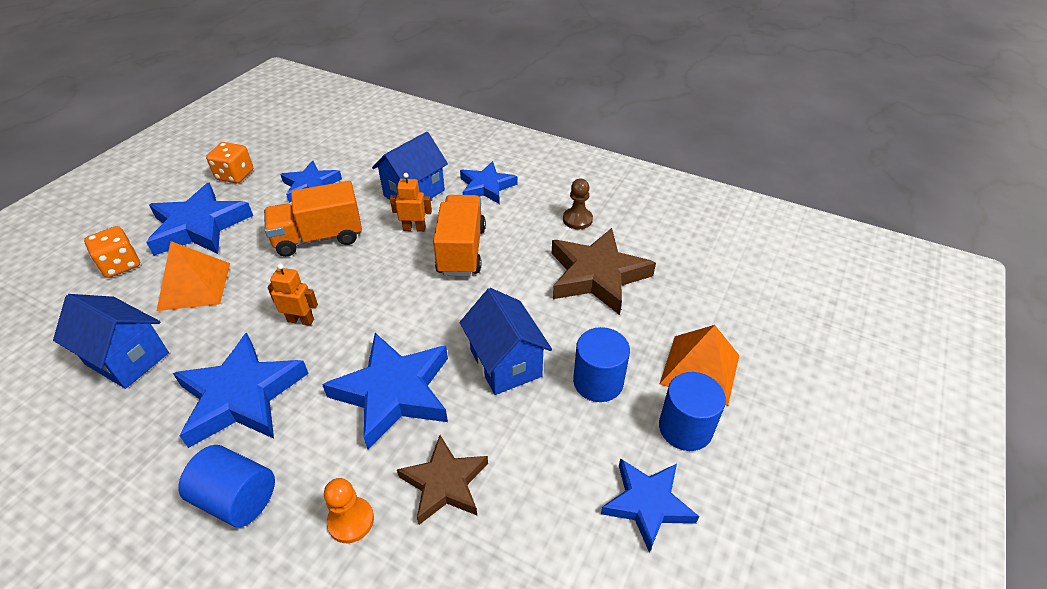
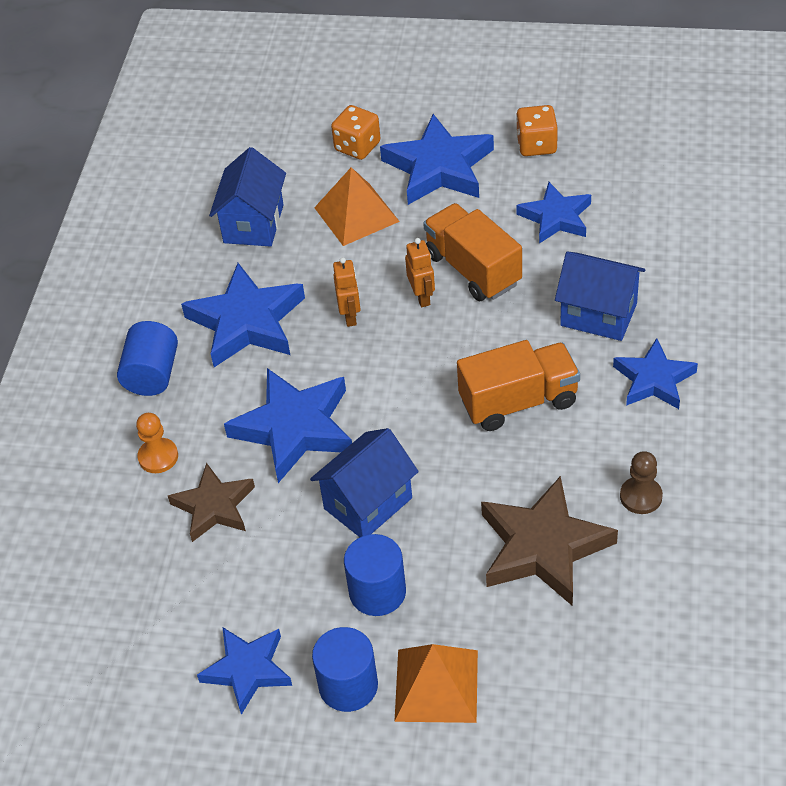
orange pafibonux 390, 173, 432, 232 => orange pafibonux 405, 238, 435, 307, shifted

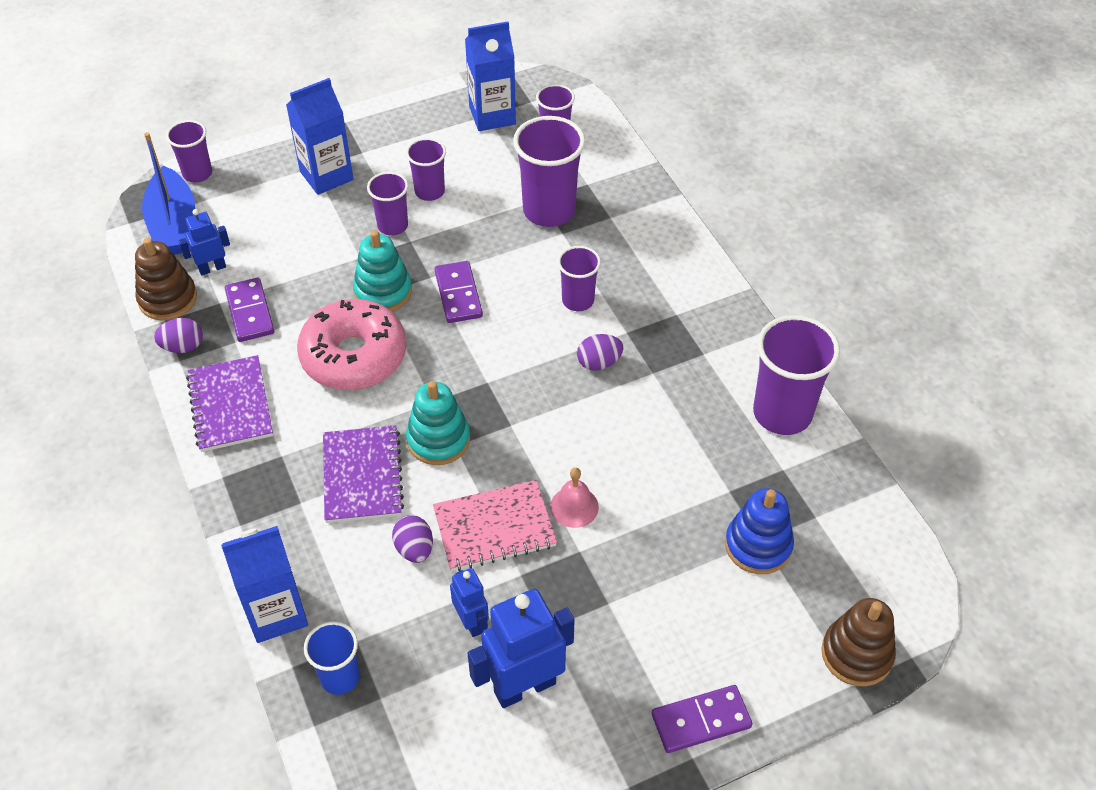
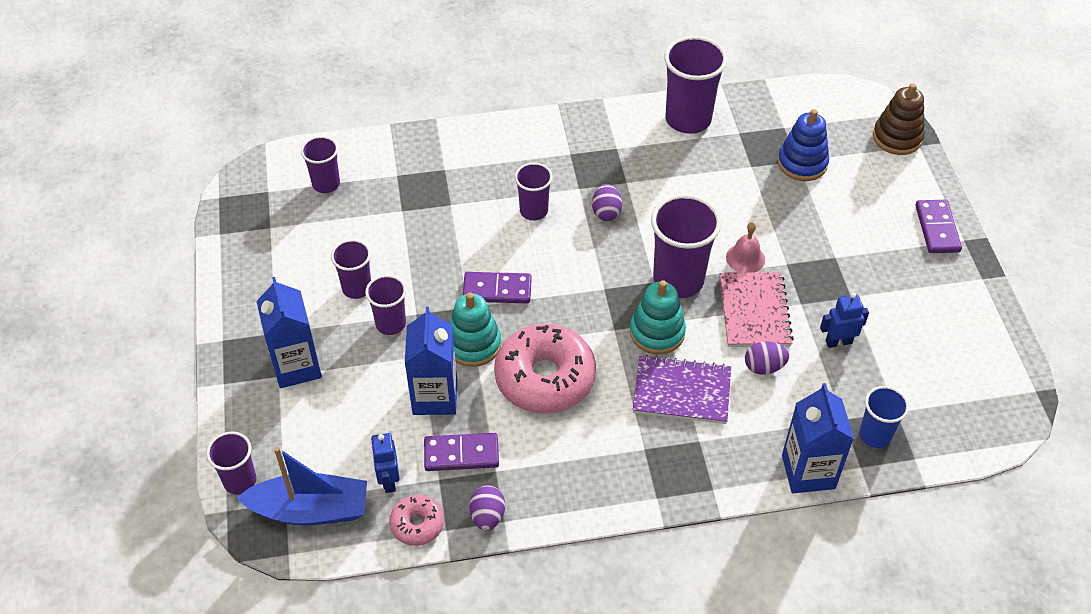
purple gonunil 186, 355, 273, 452 => nothing
blue pafibonux 468, 589, 575, 708 => nothing
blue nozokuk 465, 21, 516, 131 => blue nozokuk 405, 307, 457, 415, shifted
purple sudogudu 513, 116, 585, 227 => purple sudogudu 651, 194, 721, 298, shifted
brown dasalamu 135, 238, 197, 321 => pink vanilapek 389, 495, 444, 546

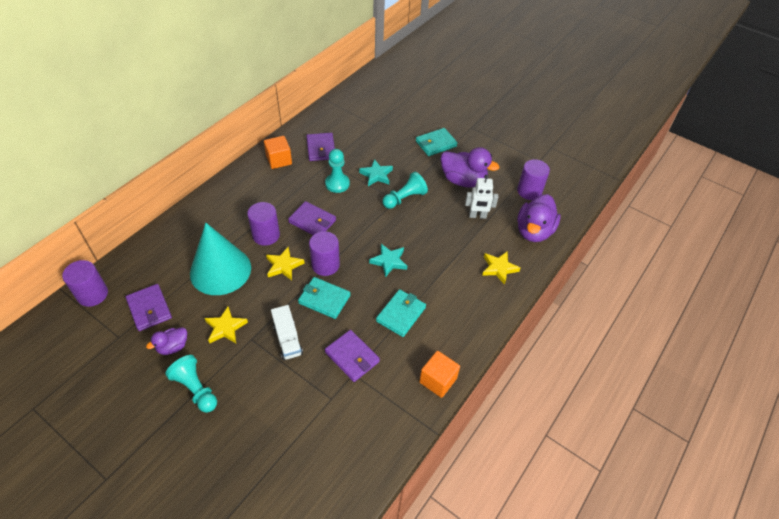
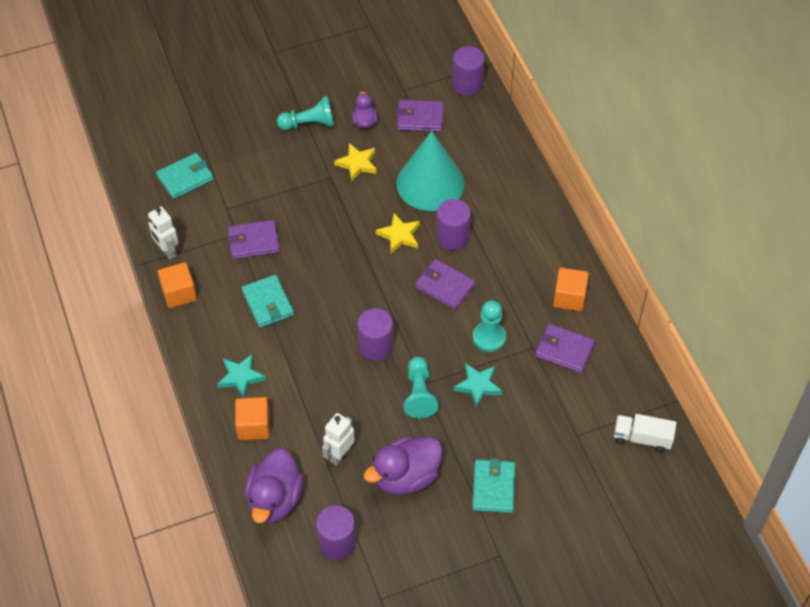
nothing => white pafibonux 148, 206, 179, 260
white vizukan 271, 305, 303, 360 => white vizukan 614, 414, 677, 452, shifted
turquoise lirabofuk 298, 277, 350, 319 => turquoise lirabofuk 156, 153, 214, 199, shifted
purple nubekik 309, 231, 340, 276 => purple nubekik 358, 308, 393, 361, shifted
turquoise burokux 369, 244, 407, 278 => turquoise burokux 217, 354, 266, 398, shifted
yellow burokux 482, 252, 521, 285 => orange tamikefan 235, 397, 270, 440
purple lirabofuk 288, 201, 336, 235 => purple lirabofuk 415, 259, 475, 310, 60 degrees clockwise
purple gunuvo 517, 194, 561, 242 => purple gunuvo 245, 449, 304, 523, 135 degrees counterclockwise

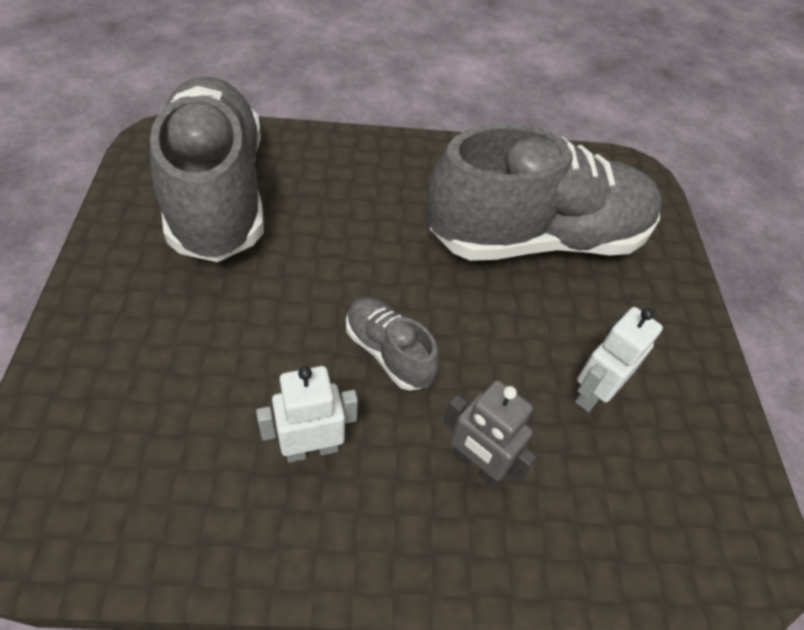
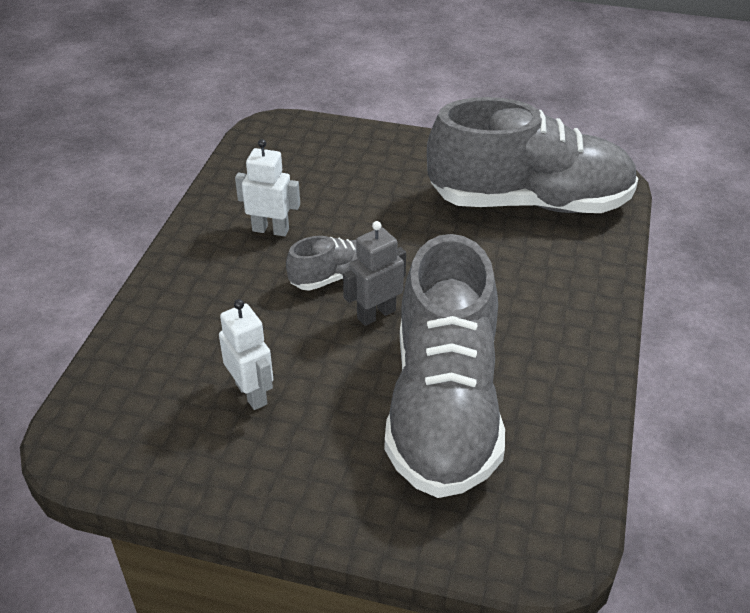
grey pafibonux 444, 380, 537, 487 => grey pafibonux 343, 221, 406, 326, shifted
white pafibonux 256, 366, 358, 463 => white pafibonux 235, 139, 300, 236, 75 degrees counterclockwise

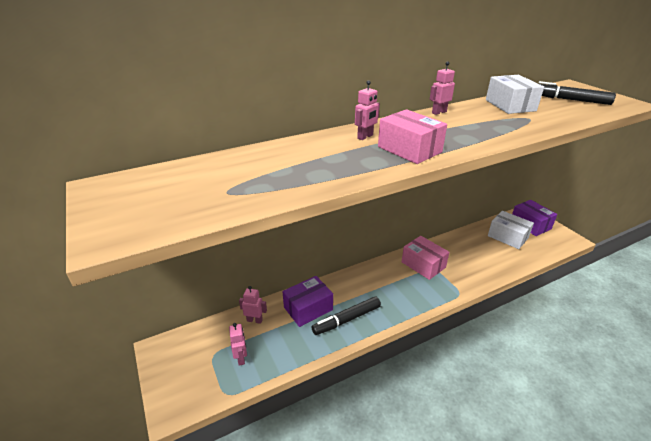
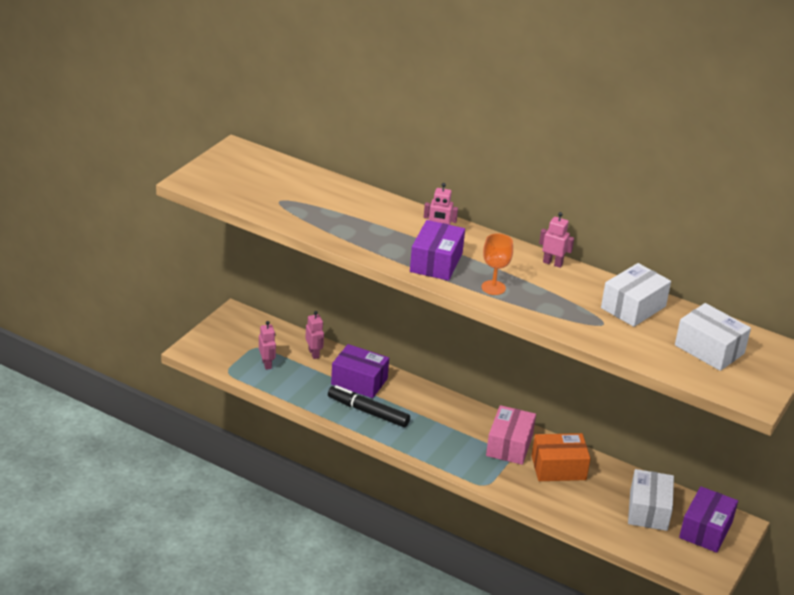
nothing => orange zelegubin 481, 233, 513, 295
nothing => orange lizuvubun 532, 433, 591, 481
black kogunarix 538, 81, 616, 105 => white lizuvubun 675, 303, 751, 371
pink lizuvubun 378, 109, 447, 164 => purple lizuvubun 410, 220, 465, 281
pink pafibonux 229, 323, 247, 366 => pink pafibonux 259, 321, 276, 370, 60 degrees counterclockwise

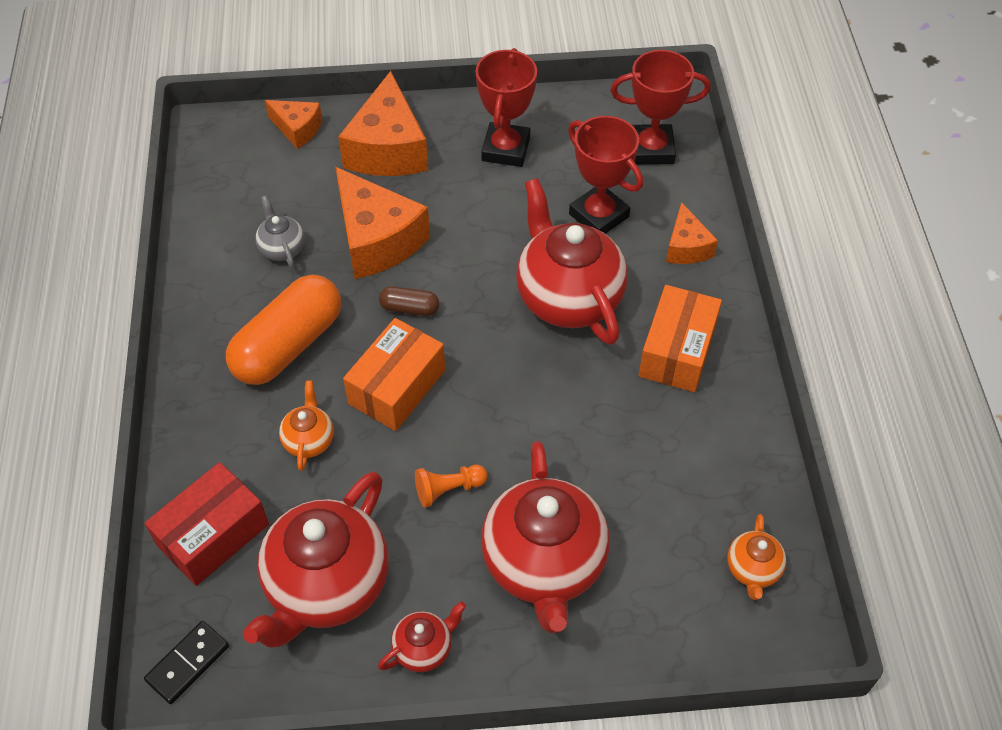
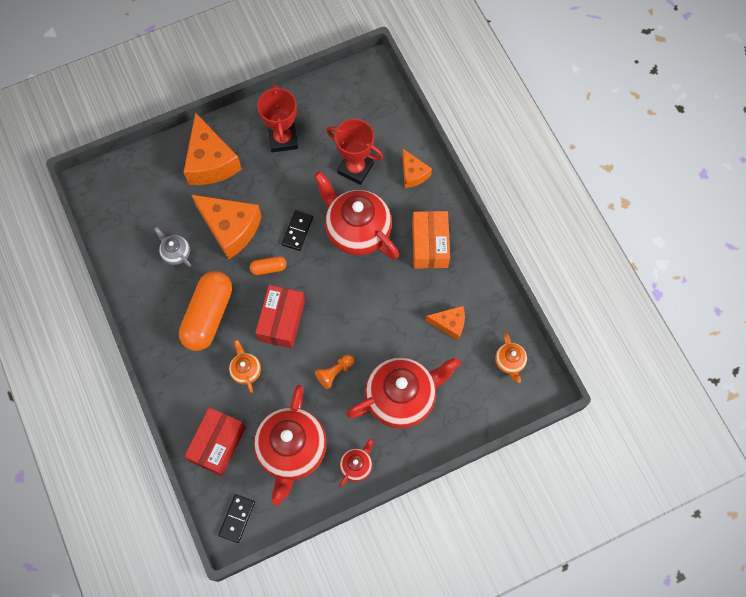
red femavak 611, 50, 711, 165 => nothing
nothing => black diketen 282, 210, 313, 251
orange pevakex 265, 100, 322, 149 => orange pevakex 425, 306, 465, 340, shifted
orange lizuvubun 343, 318, 445, 431 => red lizuvubun 255, 285, 305, 348
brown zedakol 379, 286, 439, 316 => orange zedakol 250, 256, 287, 275
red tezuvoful 481, 441, 610, 633 => red tezuvoful 346, 357, 460, 429, 90 degrees counterclockwise

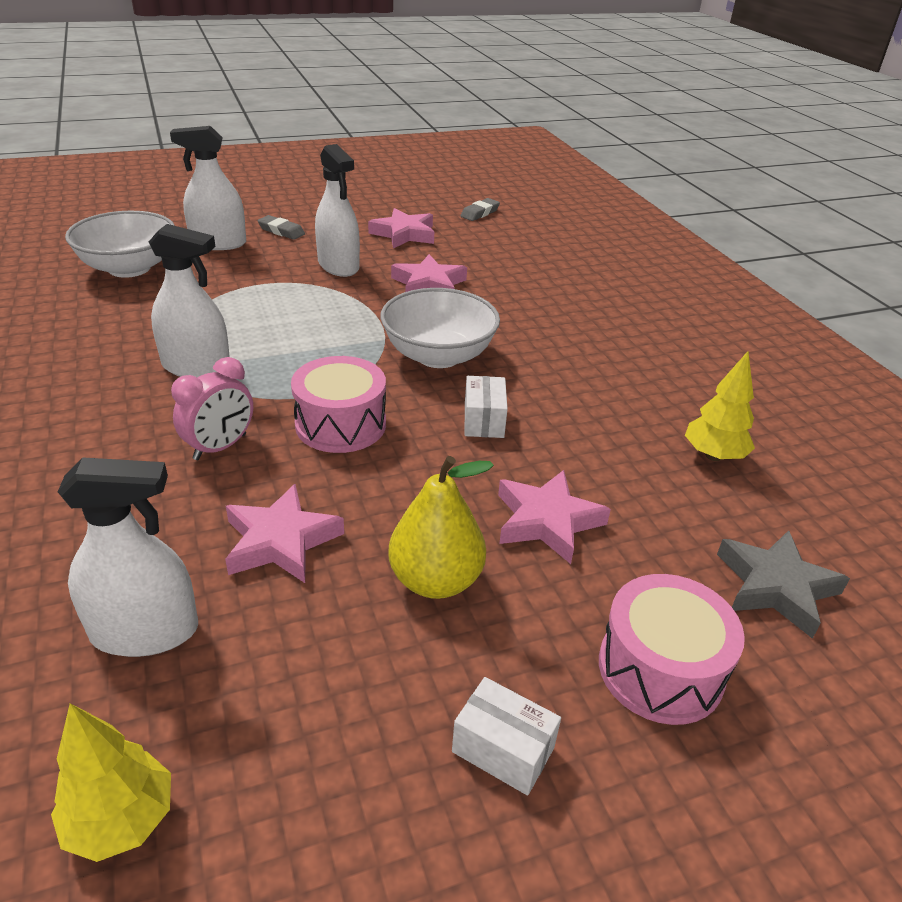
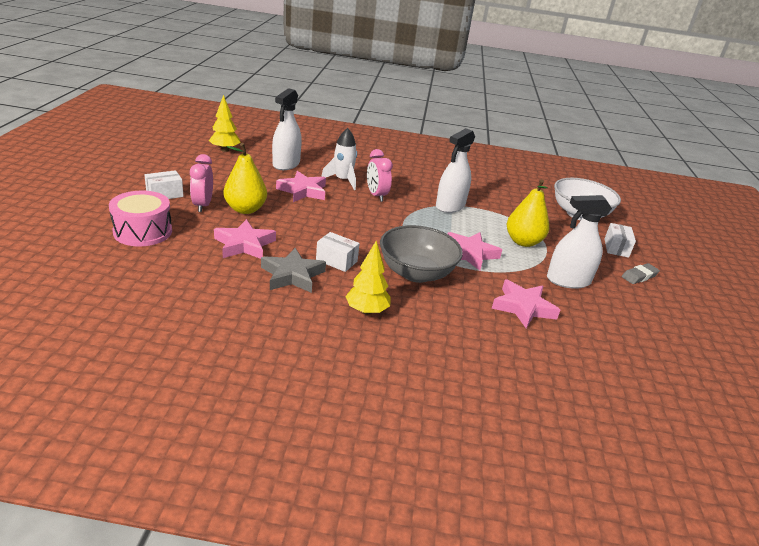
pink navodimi 291, 356, 386, 453 => nothing
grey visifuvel 460, 198, 500, 221 => nothing
nothing => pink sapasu 190, 154, 213, 212
nothing => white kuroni 321, 128, 357, 190
nothing => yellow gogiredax 507, 179, 549, 247
pink burokux 368, 208, 434, 248 => pink burokux 448, 232, 502, 270, shifted
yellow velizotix 685, 351, 755, 461 => yellow velizotix 345, 241, 390, 315, shifted
grey burokux 717, 530, 850, 639 => grey burokux 261, 248, 326, 293, shifted
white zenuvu 170, 126, 246, 250 => white lizuvubun 604, 223, 636, 258
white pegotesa 381, 288, 500, 368 => grey pegotesa 380, 225, 463, 283

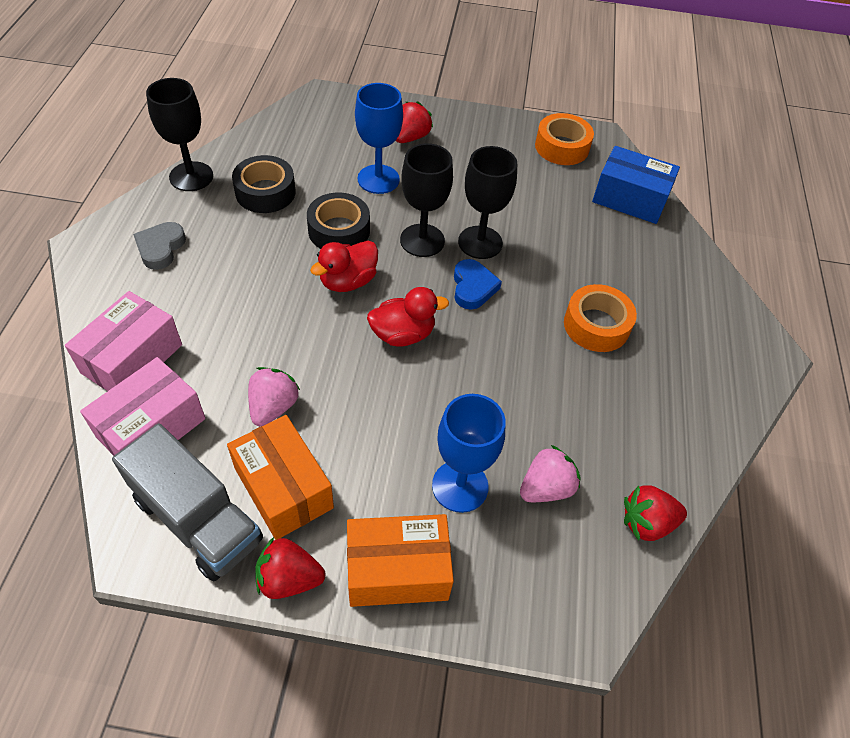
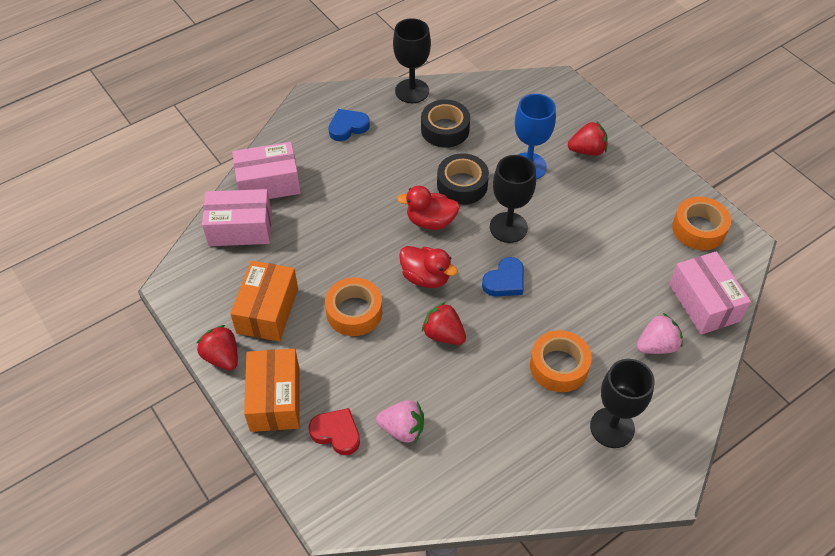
grey vizukan 112, 423, 263, 581 => nothing
blue zelegubin 432, 394, 506, 513 => nothing
nothing => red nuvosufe 309, 408, 360, 455
nothing => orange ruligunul 325, 277, 382, 336
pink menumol 248, 367, 301, 426 => pink menumol 636, 313, 683, 354, shifted
black zelegubin 458, 146, 517, 259 => black zelegubin 590, 359, 654, 448, shifted
red menumol 624, 485, 687, 541 => red menumol 422, 302, 466, 345, shifted
grey nuvosufe 133, 222, 186, 270 => blue nuvosufe 328, 109, 370, 141
blue lizuvubun 592, 146, 680, 224 => pink lizuvubun 669, 251, 751, 335
orange lizuvubun 347, 514, 454, 607 => orange lizuvubun 244, 349, 299, 432, 45 degrees clockwise

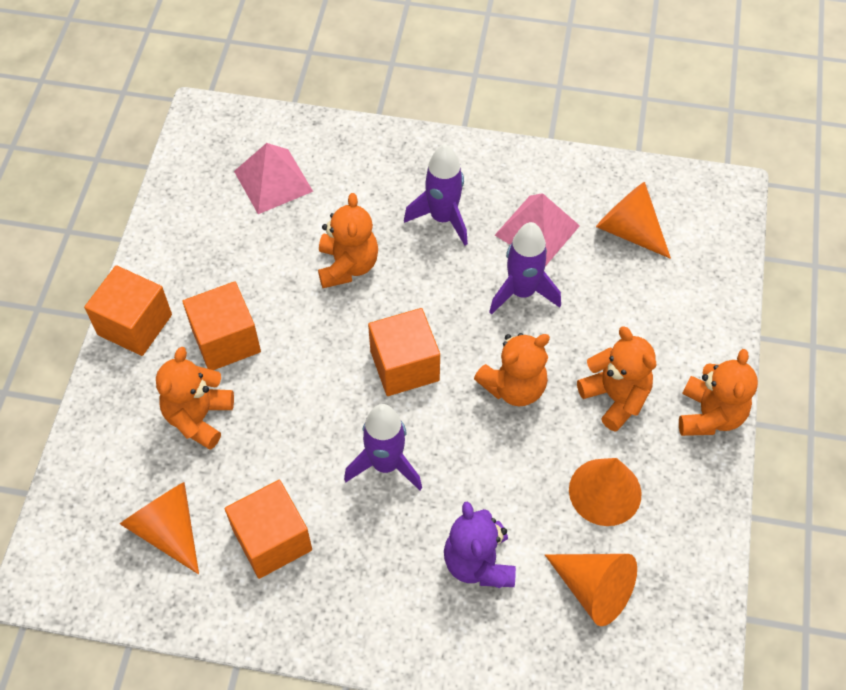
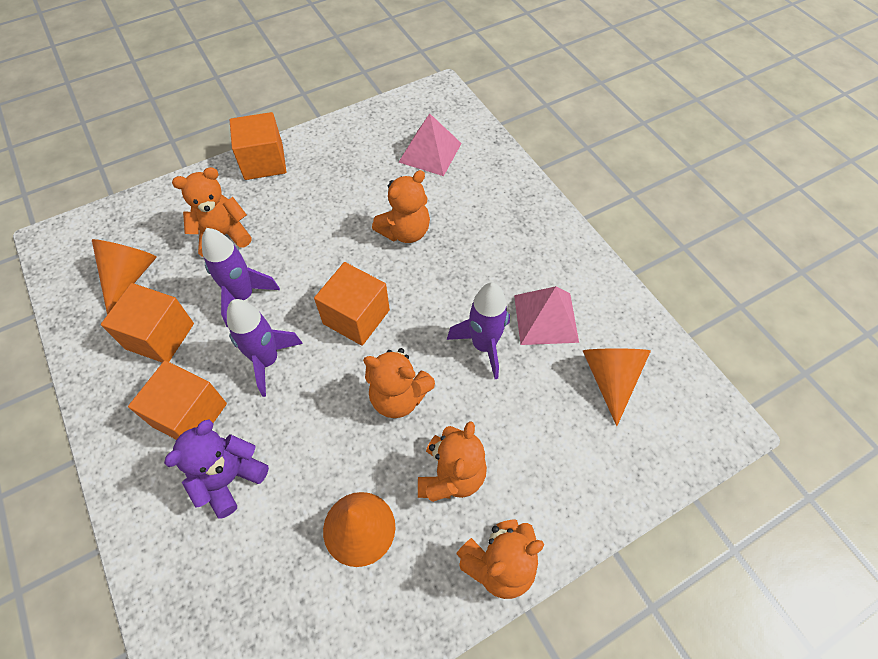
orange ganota 545, 554, 637, 626 => nothing
orange tamikefan 182, 281, 261, 370 => orange tamikefan 128, 360, 227, 440, shifted
purple kuroni 404, 144, 468, 246 => purple kuroni 202, 228, 280, 327, shifted

